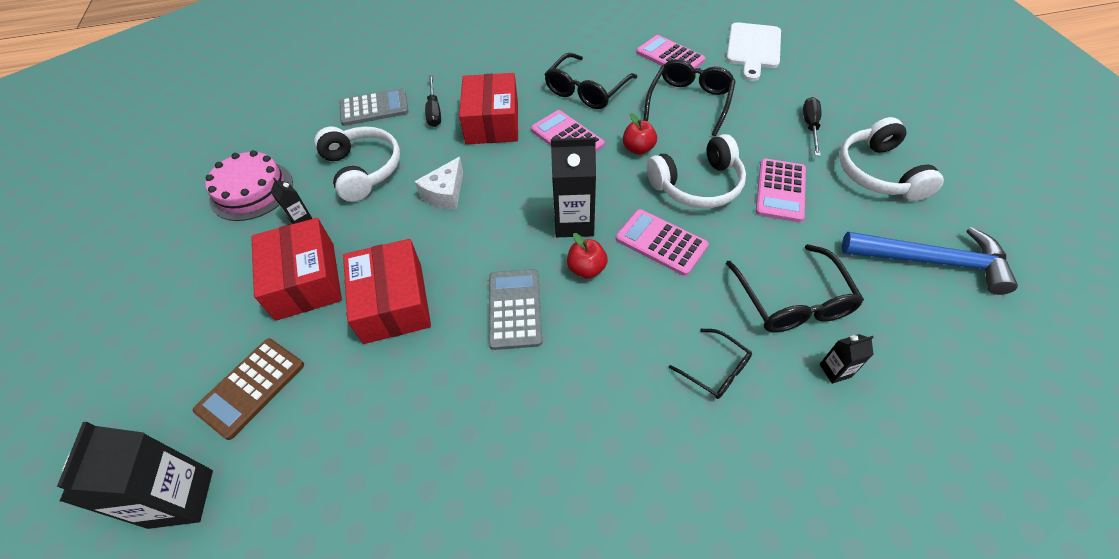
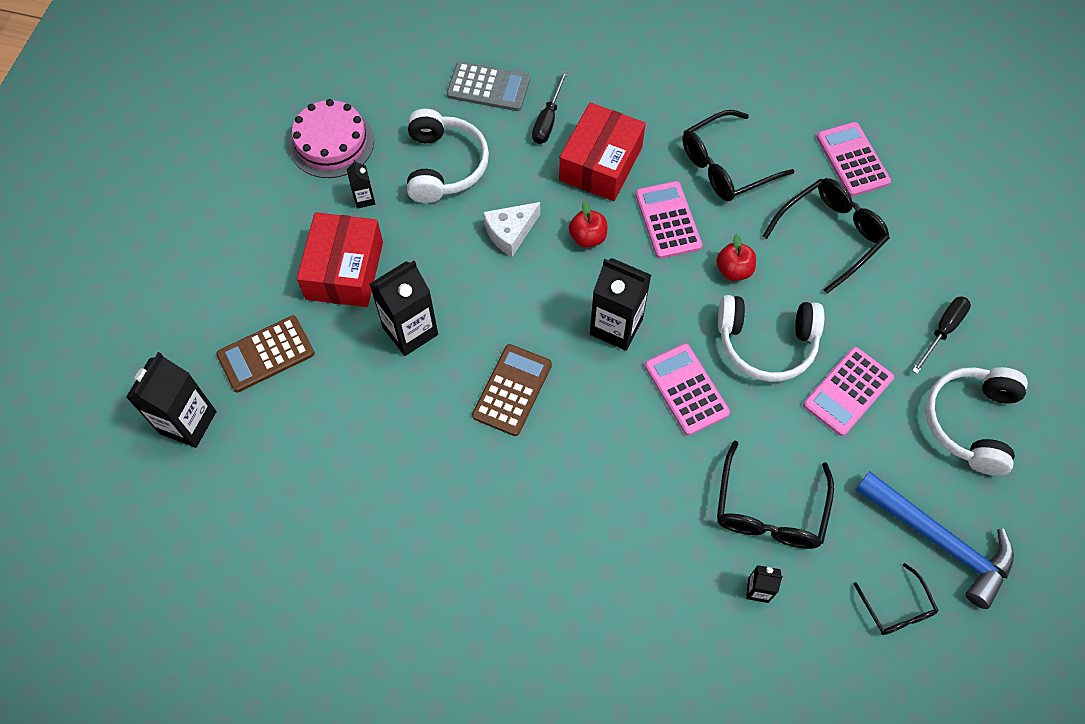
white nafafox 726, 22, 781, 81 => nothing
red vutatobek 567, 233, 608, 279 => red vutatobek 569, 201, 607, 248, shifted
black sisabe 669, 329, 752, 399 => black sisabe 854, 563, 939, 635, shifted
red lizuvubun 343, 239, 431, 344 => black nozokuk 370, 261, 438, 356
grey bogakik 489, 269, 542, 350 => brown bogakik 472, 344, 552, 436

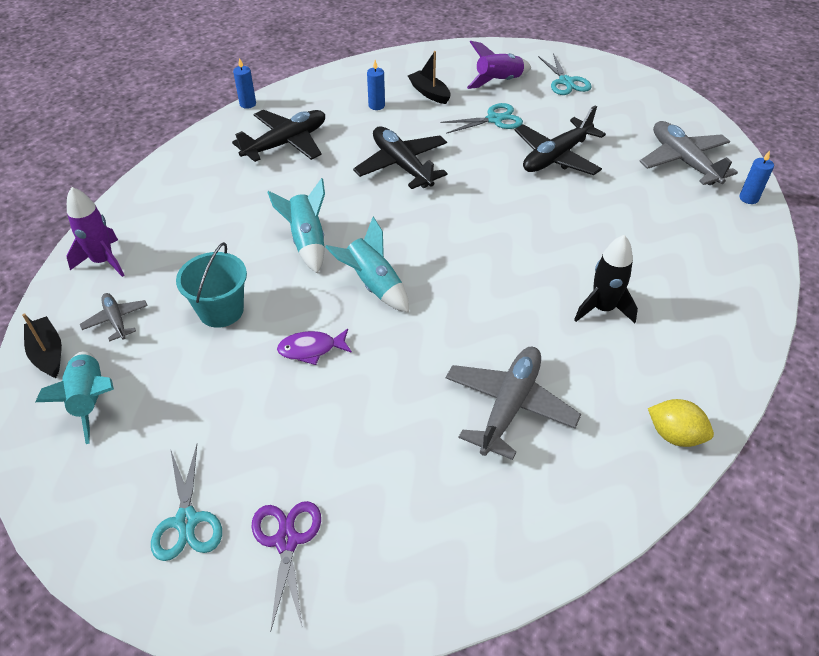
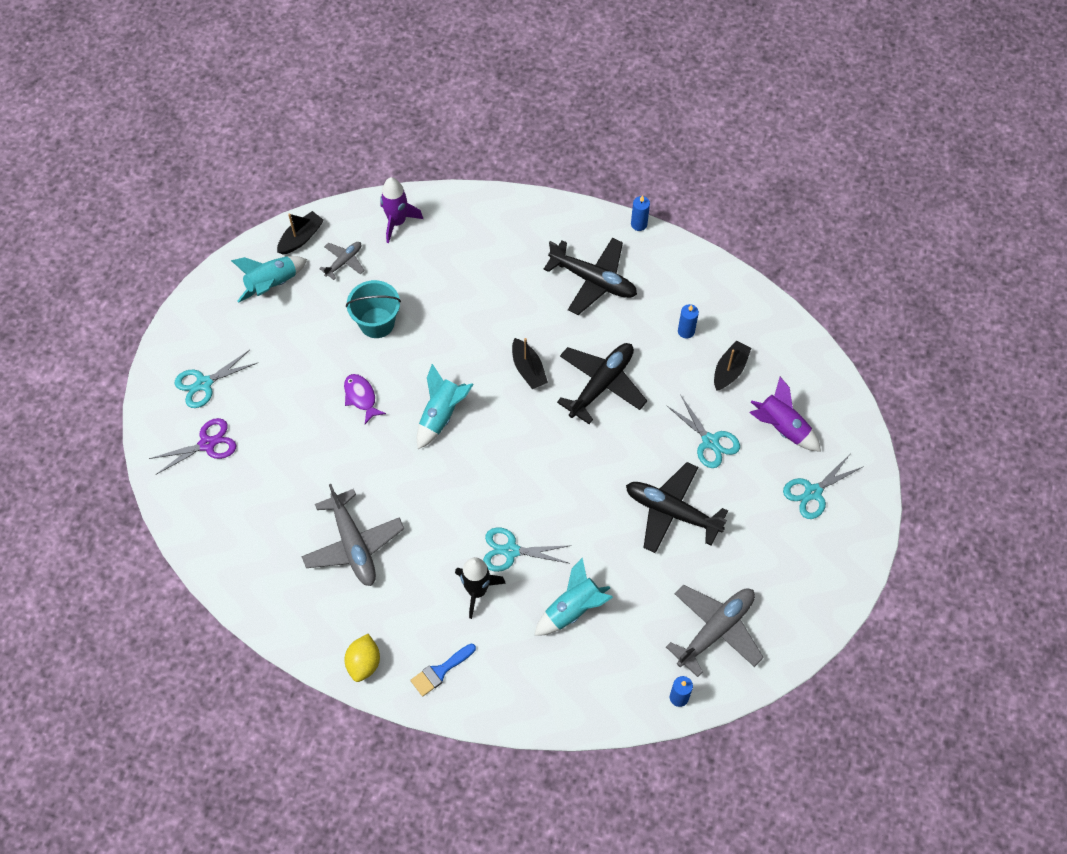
nothing => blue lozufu 410, 644, 476, 696
nothing => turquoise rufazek 483, 527, 571, 572
nothing => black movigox 512, 338, 548, 389
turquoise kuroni 267, 178, 325, 274 => turquoise kuroni 534, 558, 613, 636, shifted
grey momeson 446, 347, 581, 460 => grey momeson 301, 484, 404, 586, 60 degrees clockwise

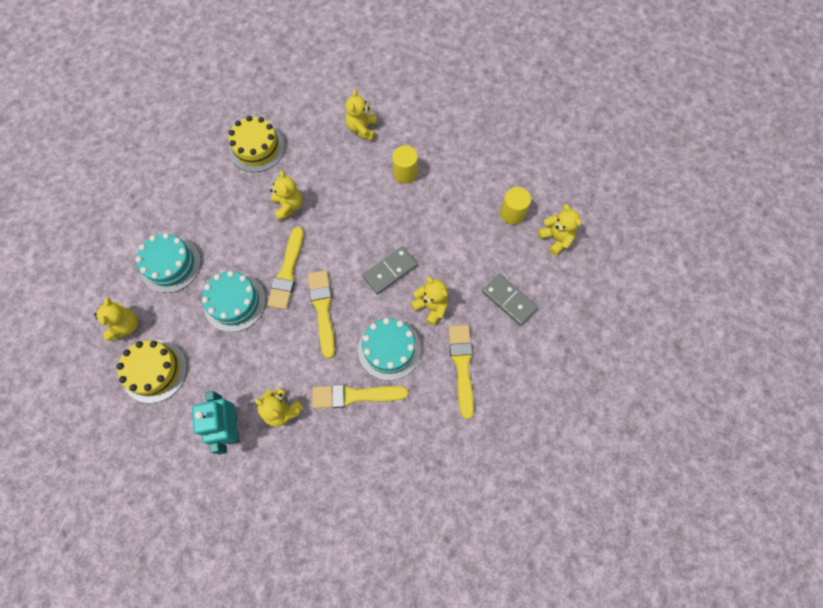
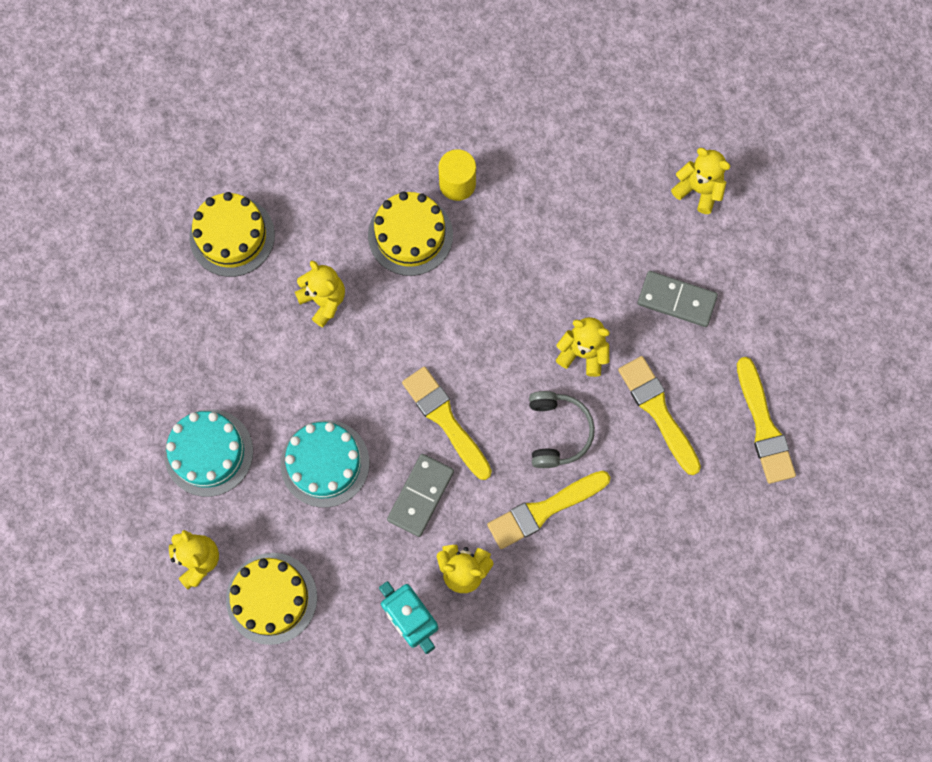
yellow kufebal 345, 89, 377, 141 => nothing
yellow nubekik 500, 187, 531, 225 => nothing
nothing => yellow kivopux 368, 192, 453, 276
yellow lozufu 267, 227, 304, 310 => yellow lozufu 737, 357, 796, 484, shifted
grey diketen 362, 246, 418, 294 => grey diketen 387, 454, 454, 537, shifted
turquoise kivopux 358, 318, 421, 381 => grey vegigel 529, 391, 595, 468

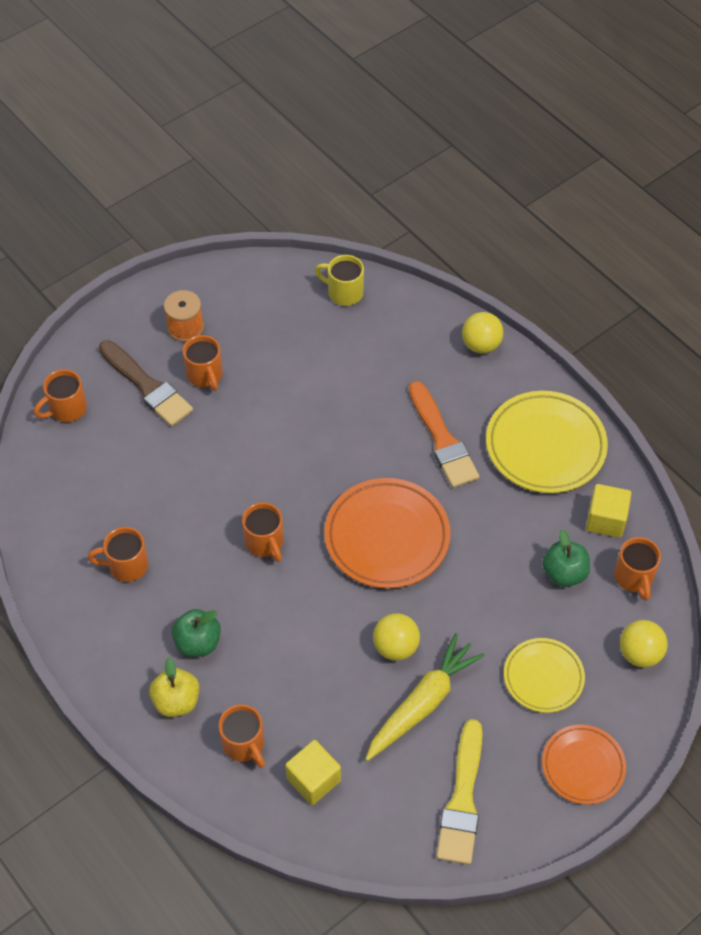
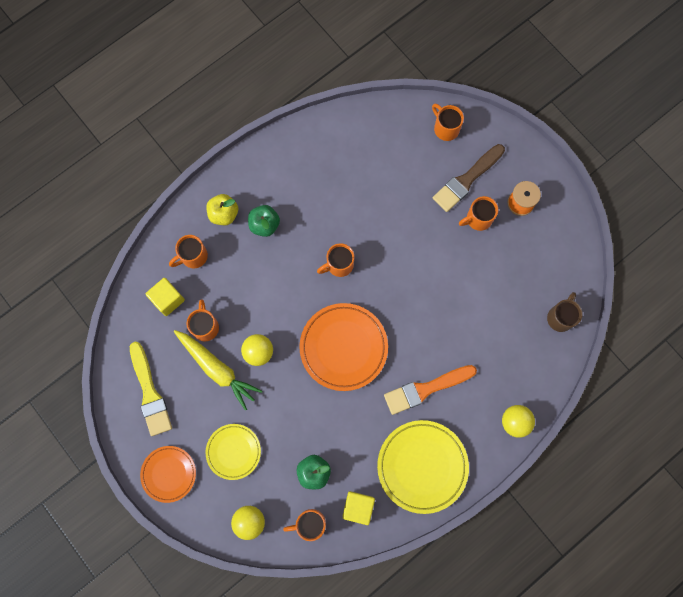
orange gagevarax 88, 527, 148, 582 => orange gagevarax 187, 300, 219, 341, shifted
yellow gagevarax 315, 255, 364, 306 => brown gagevarax 547, 292, 583, 332
yellow lozufu 436, 719, 482, 865 => yellow lozufu 130, 341, 172, 436, 120 degrees counterclockwise

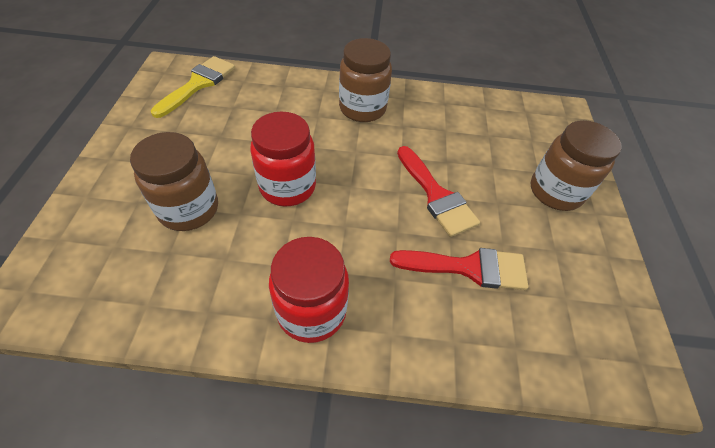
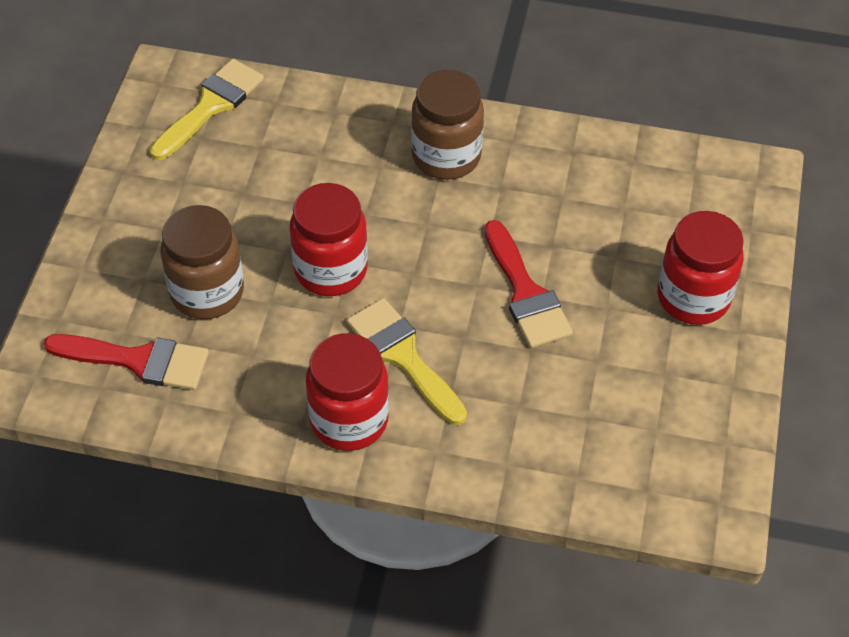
nothing => yellow lozufu 347, 298, 467, 425
red lozufu 390, 248, 528, 290 => red lozufu 44, 334, 209, 390, shifted
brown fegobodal 531, 120, 622, 211 => red fegobodal 658, 211, 744, 325

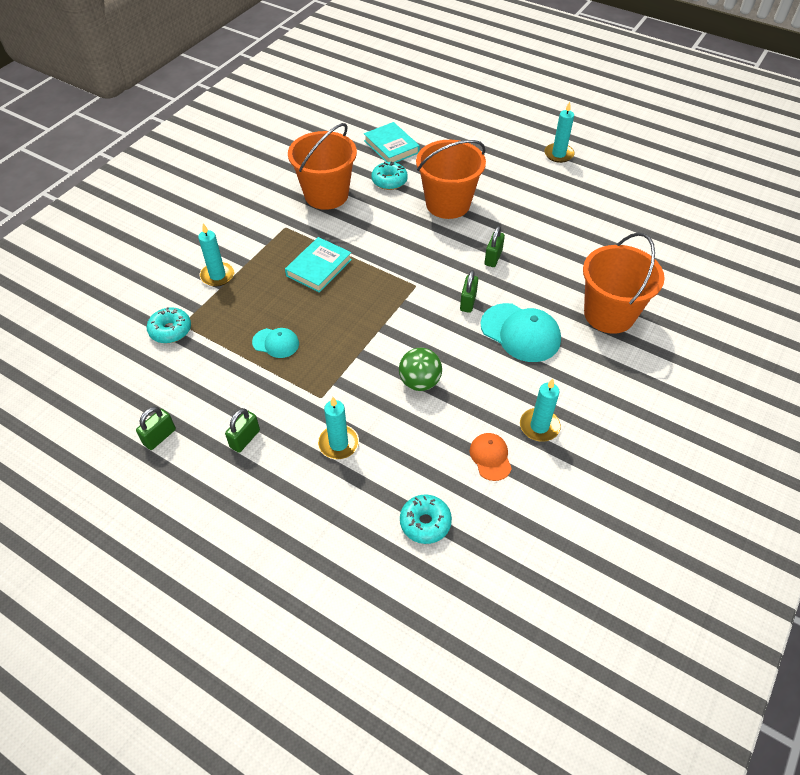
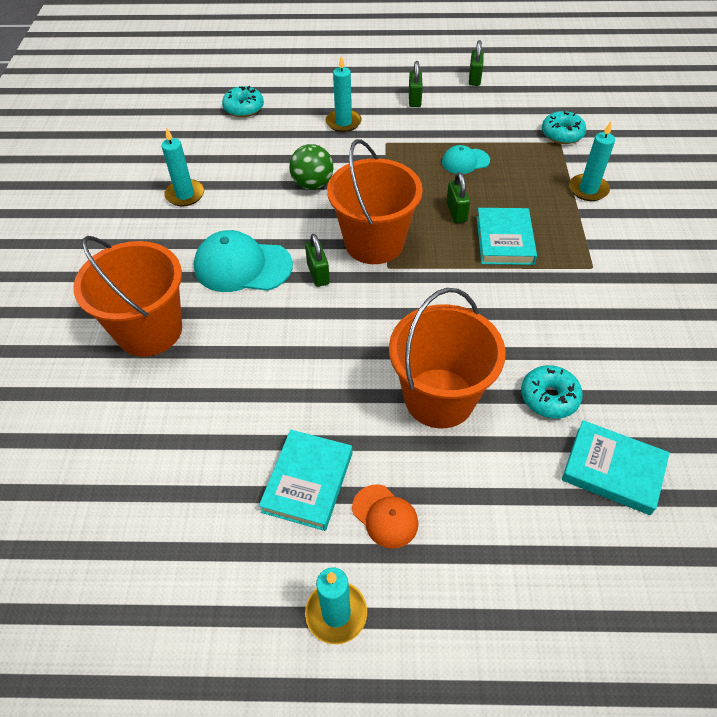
nothing => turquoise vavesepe 259, 430, 352, 531
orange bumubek 288, 123, 357, 210 => orange bumubek 327, 139, 423, 264, shifted
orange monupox 470, 433, 512, 481 => orange monupox 352, 484, 419, 549, shifted
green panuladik 485, 226, 505, 267 => green panuladik 446, 172, 470, 223, shifted

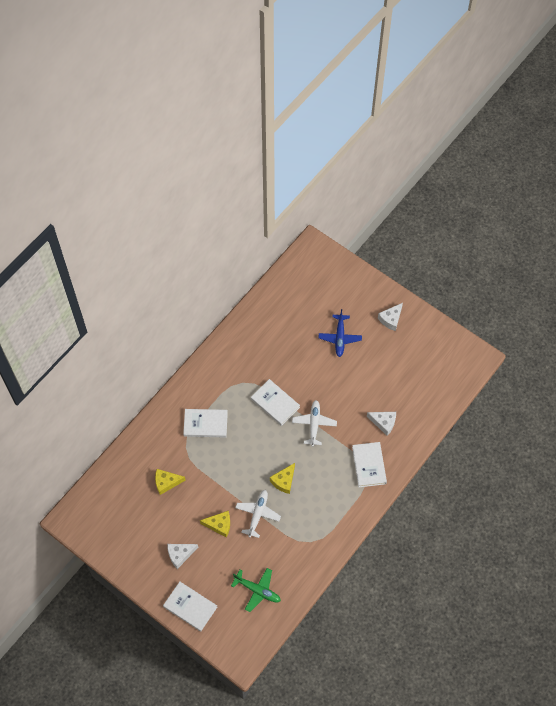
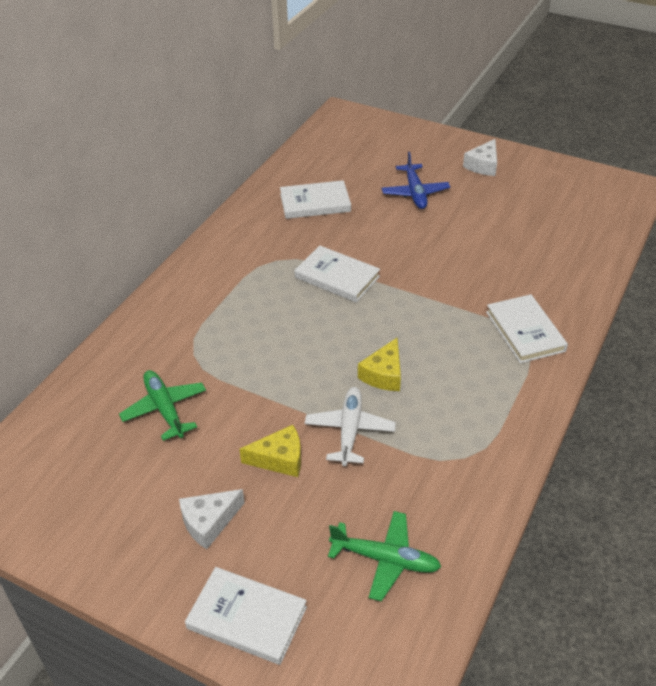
white momeson 292, 400, 337, 447 => nothing
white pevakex 367, 412, 396, 436 => nothing
white vavesepe 183, 409, 228, 438 => white vavesepe 280, 180, 351, 219, shifted
yellow pevakex 155, 469, 186, 495 => green momeson 119, 370, 206, 441

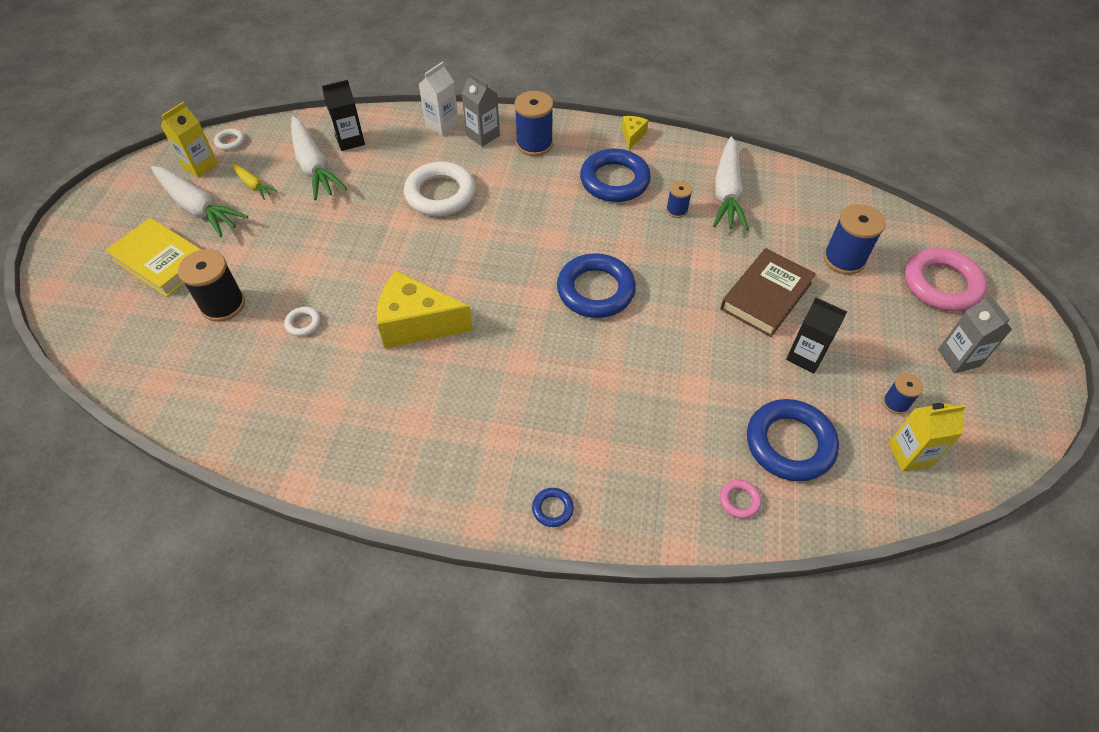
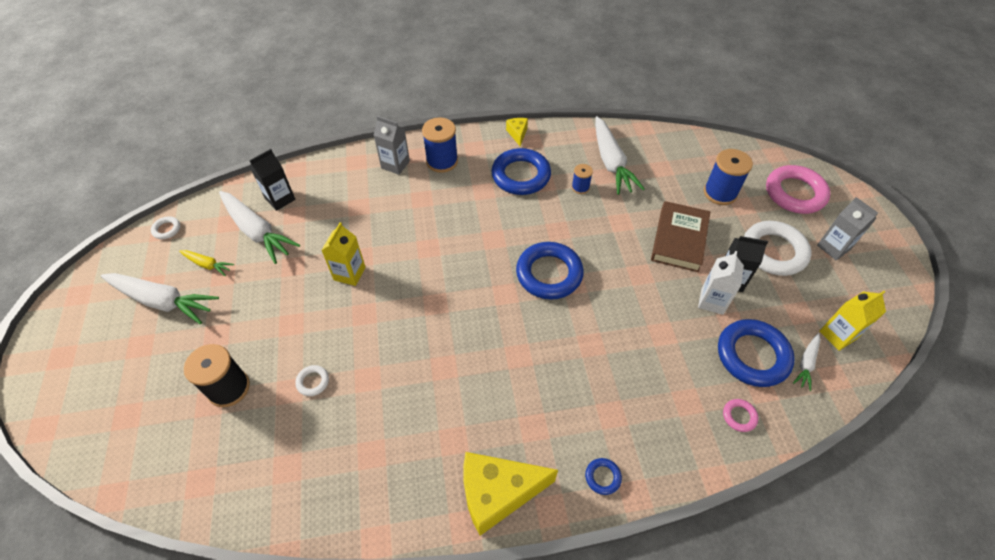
yellow vavesepe 105, 218, 202, 297 => nothing
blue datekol 883, 374, 923, 414 => nothing
nothing => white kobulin 793, 333, 821, 391
yellow nozokuk 161, 102, 218, 178 => yellow nozokuk 321, 222, 365, 286, shifted
yellow pevakex 377, 270, 473, 349 => yellow pevakex 463, 452, 558, 536, shifted
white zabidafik 404, 162, 476, 216 => white zabidafik 744, 221, 812, 276, shifted
white nozokuk 419, 62, 459, 136 => white nozokuk 698, 251, 744, 315, shifted

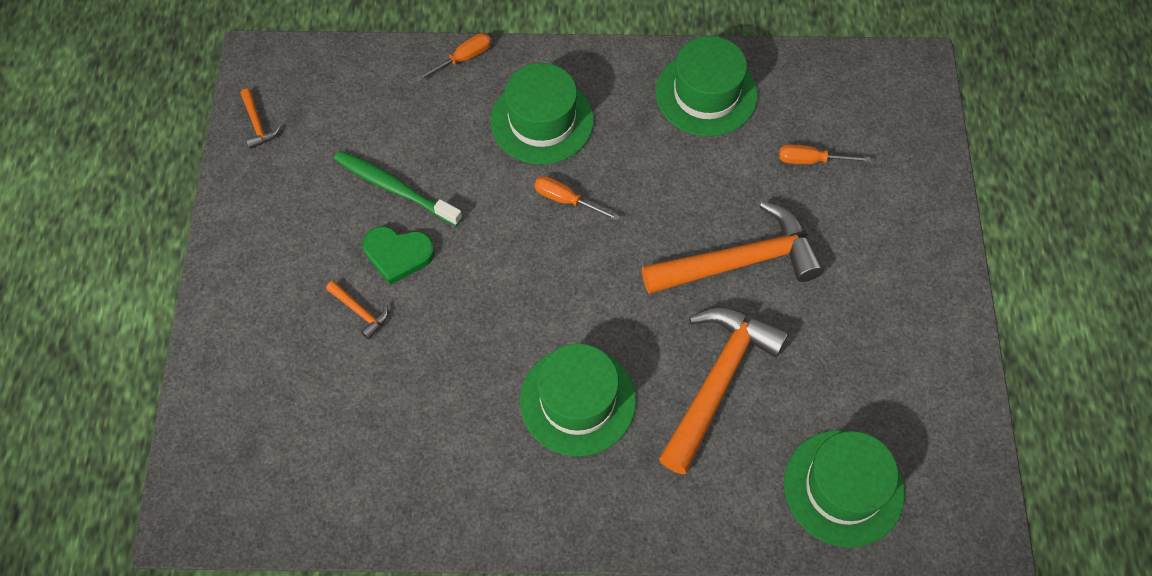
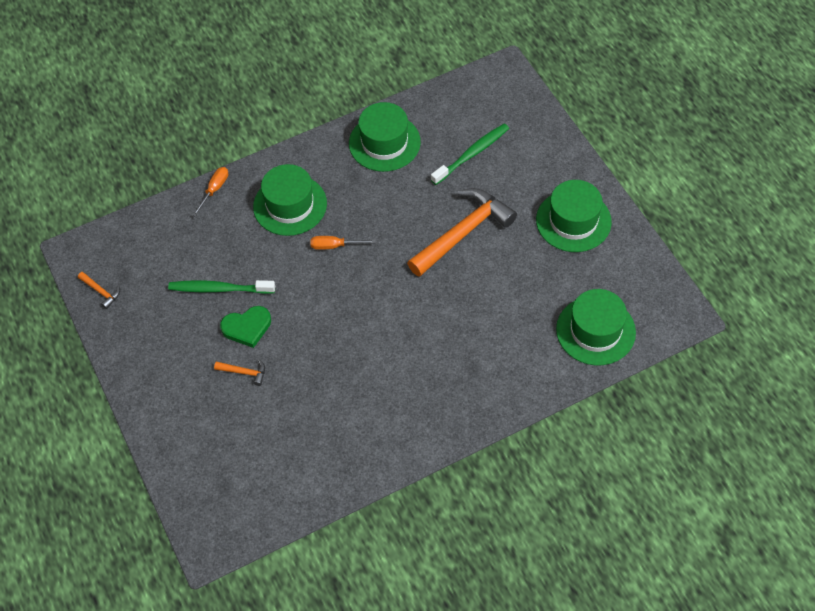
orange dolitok 659, 307, 789, 474 => nothing
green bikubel 520, 344, 636, 456 => green bikubel 536, 180, 612, 252, shifted
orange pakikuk 779, 144, 871, 164 => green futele 431, 124, 509, 185

